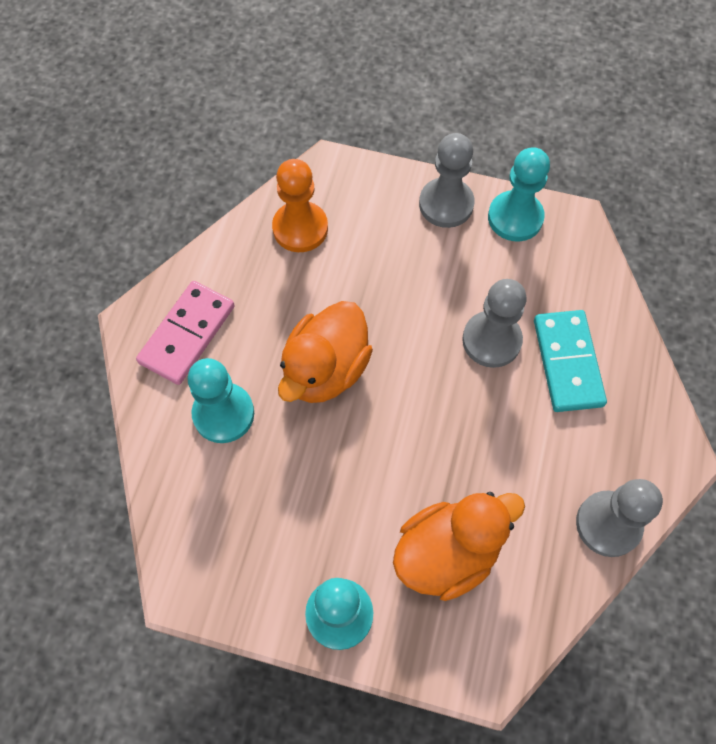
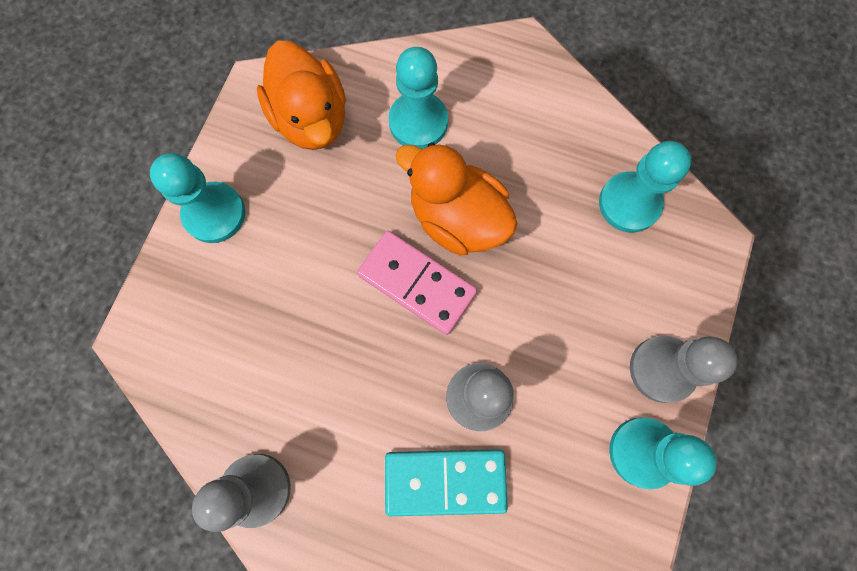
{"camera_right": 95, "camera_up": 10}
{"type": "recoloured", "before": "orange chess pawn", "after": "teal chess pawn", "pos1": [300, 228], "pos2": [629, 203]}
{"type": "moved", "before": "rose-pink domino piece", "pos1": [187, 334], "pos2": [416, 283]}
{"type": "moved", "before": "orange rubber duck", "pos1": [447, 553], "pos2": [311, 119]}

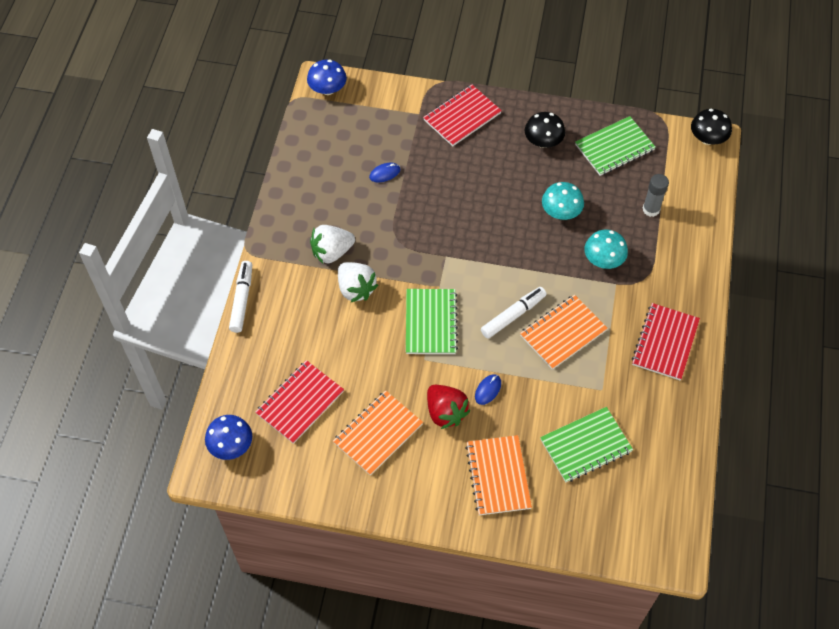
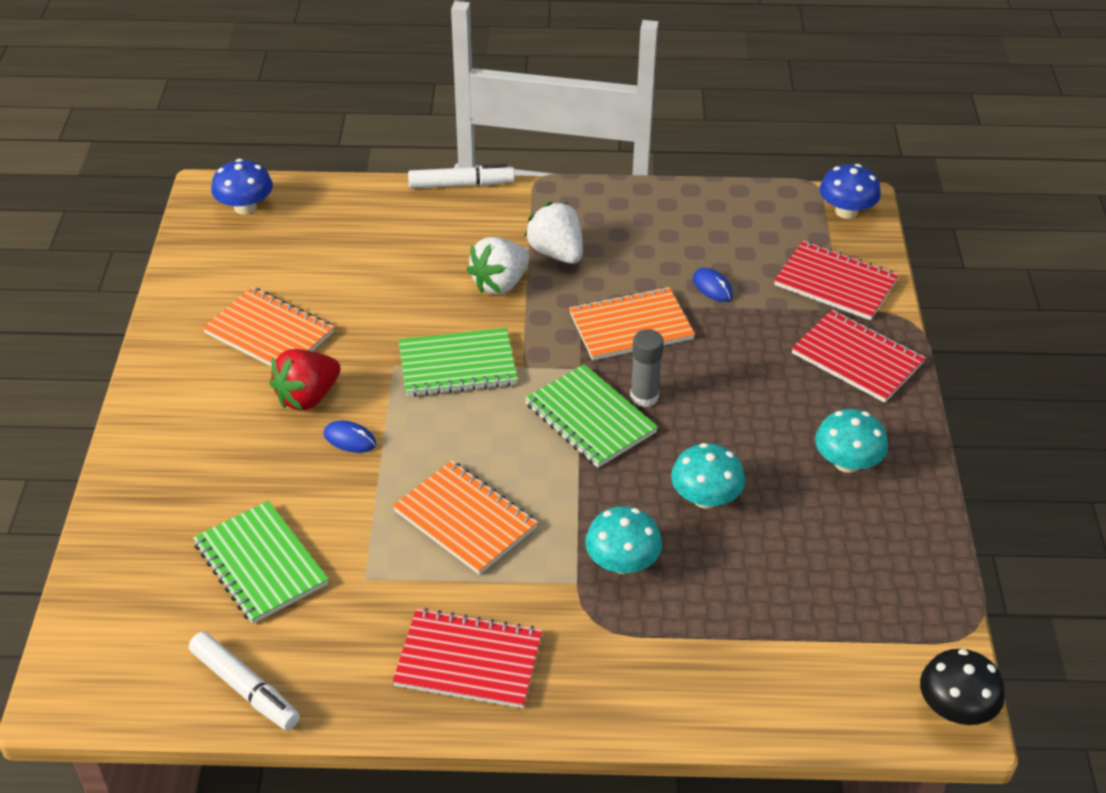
{"camera_right": 80, "camera_up": -15}
{"type": "recoloured", "before": "jet-black toadstool", "after": "teal toadstool", "pos1": [543, 141], "pos2": [847, 462]}
{"type": "moved", "before": "emerald notepad", "pos1": [614, 147], "pos2": [590, 418]}
{"type": "moved", "before": "ash-grey stick of glue", "pos1": [651, 209], "pos2": [644, 397]}
{"type": "moved", "before": "white marker pen", "pos1": [513, 315], "pos2": [245, 688]}
{"type": "moved", "before": "crimson notepad", "pos1": [300, 403], "pos2": [835, 283]}
{"type": "moved", "before": "orange notepad", "pos1": [498, 476], "pos2": [631, 327]}

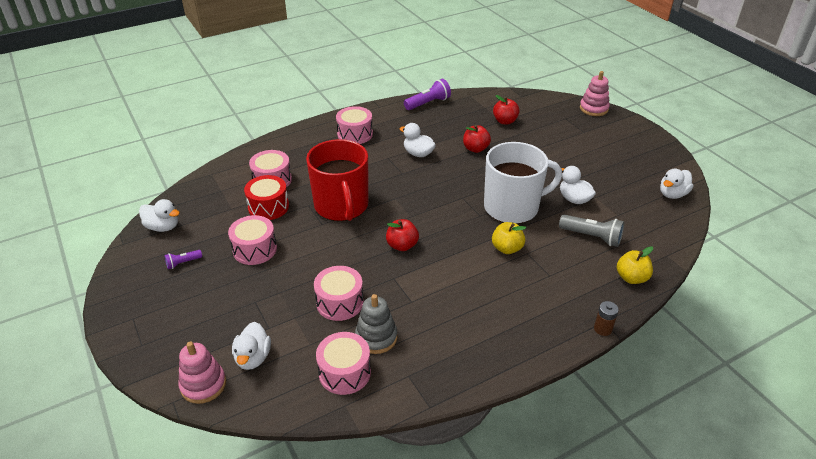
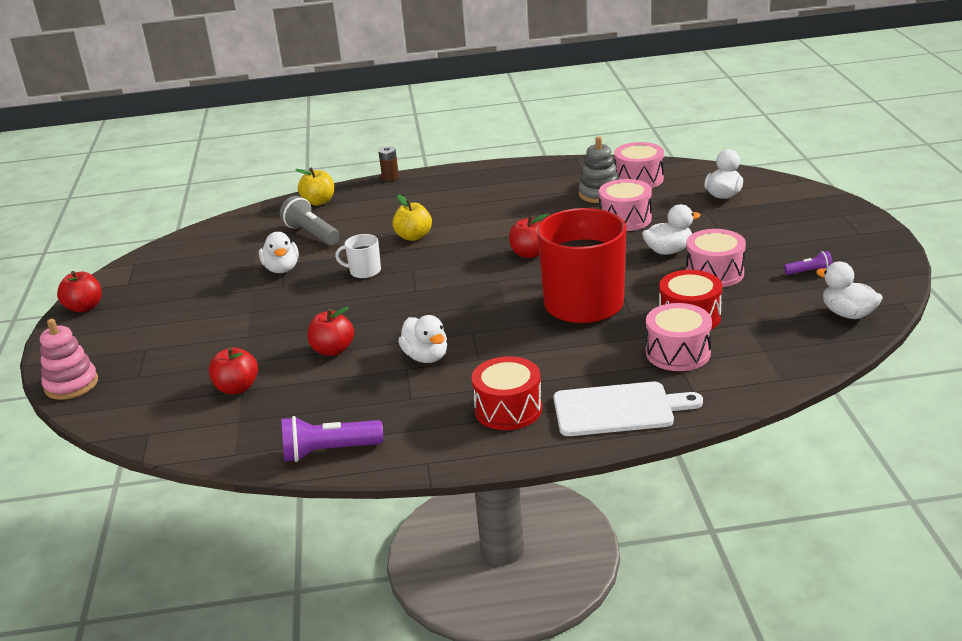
{"camera_right": -155, "camera_up": -10}
{"type": "recoloured", "before": "rose-pink toy drum", "after": "crimson toy drum", "pos1": [355, 134], "pos2": [508, 409]}
{"type": "resized", "before": "white coffee mug", "pos1": [512, 207], "pos2": [364, 271], "scale": 0.42}
{"type": "moved", "before": "white rubber duck", "pos1": [672, 194], "pos2": [668, 251]}
{"type": "removed", "before": "rose-pink ring stacker", "pos1": [203, 385]}
{"type": "added", "after": "crimson apple", "pos2": [84, 307]}
{"type": "added", "after": "white chopping board", "pos2": [618, 409]}

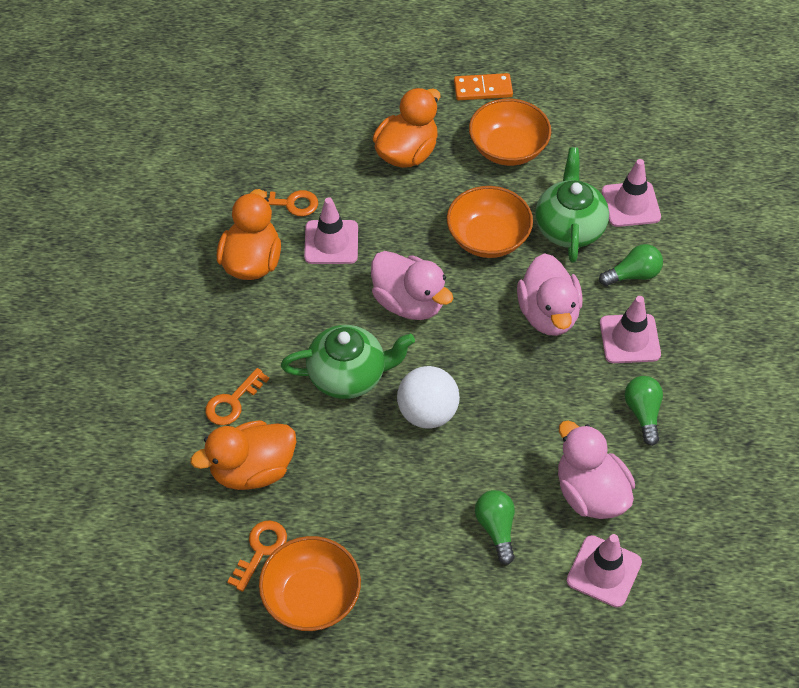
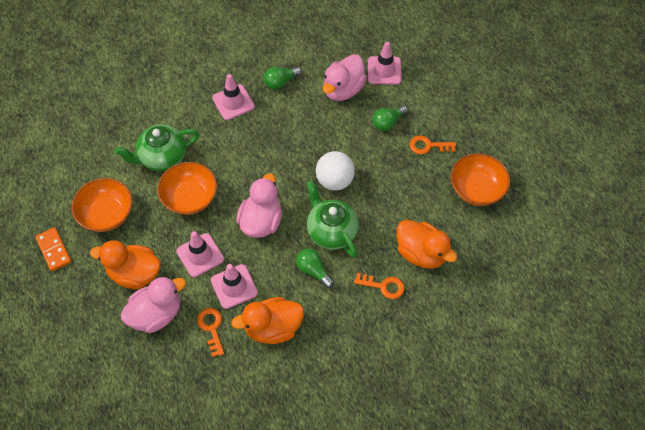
{"camera_right": -115, "camera_up": 5}
{"type": "moved", "before": "rose-pink safety cone", "pos1": [631, 204], "pos2": [200, 255]}
{"type": "moved", "before": "emerald bulb", "pos1": [633, 275], "pos2": [313, 270]}
{"type": "moved", "before": "rose-pink rubber duck", "pos1": [548, 314], "pos2": [156, 314]}
{"type": "moved", "before": "orange latchkey", "pos1": [261, 550], "pos2": [428, 146]}

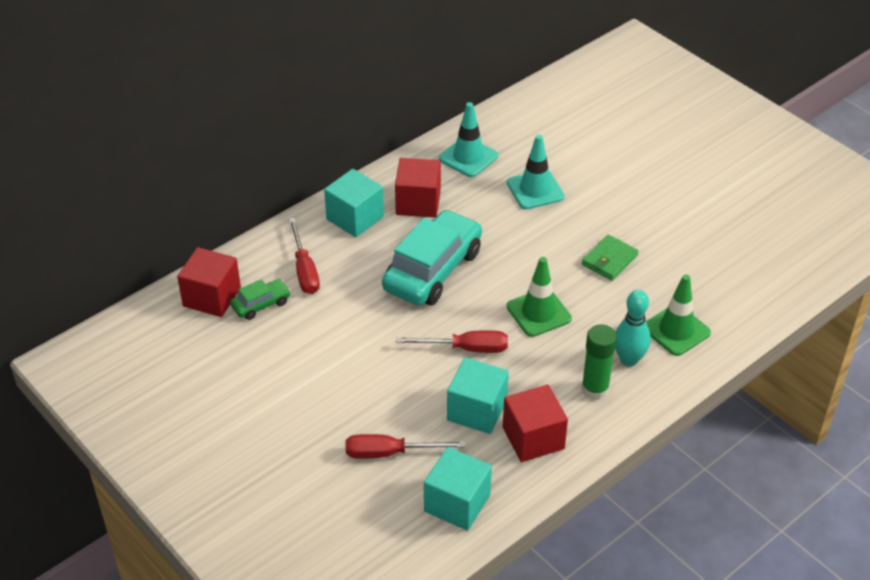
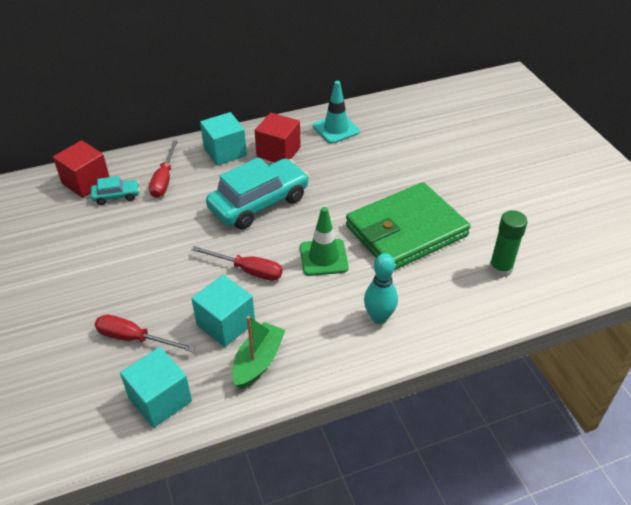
{"camera_right": 20, "camera_up": 0}
{"type": "removed", "before": "teal safety cone", "pos1": [535, 190]}
{"type": "resized", "before": "emerald card wallet", "pos1": [609, 260], "pos2": [406, 231], "scale": 2.37}
{"type": "removed", "before": "emerald safety cone", "pos1": [676, 330]}
{"type": "recoloured", "before": "emerald automobile", "after": "teal automobile", "pos1": [261, 304], "pos2": [116, 196]}
{"type": "moved", "before": "emerald stick of glue", "pos1": [595, 389], "pos2": [500, 268]}
{"type": "replaced", "before": "crimson block", "after": "emerald sailboat", "pos1": [533, 438], "pos2": [258, 361]}

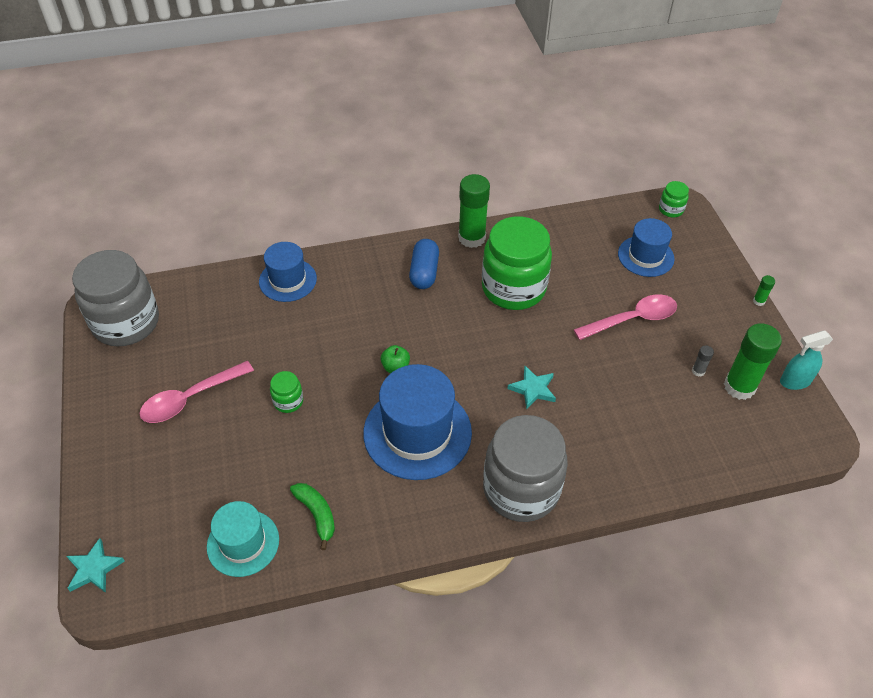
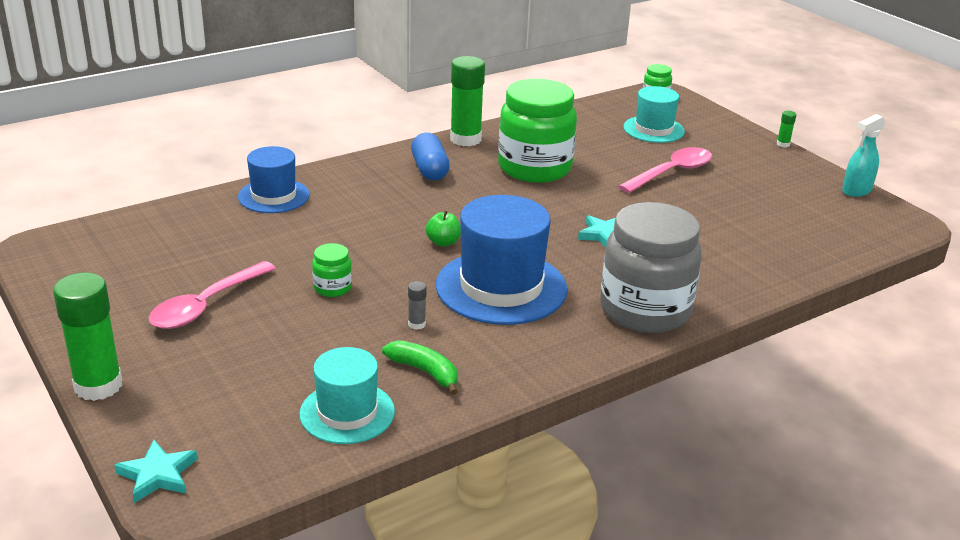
{"camera_right": -20, "camera_up": -20}
{"type": "recoloured", "before": "cobalt tall hat", "after": "teal tall hat", "pos1": [645, 256], "pos2": [653, 129]}
{"type": "removed", "before": "ash-grey preserve jar", "pos1": [126, 323]}
{"type": "moved", "before": "emerald stick of glue", "pos1": [739, 387], "pos2": [98, 386]}
{"type": "moved", "before": "ash-grey stick of glue", "pos1": [698, 371], "pos2": [417, 324]}

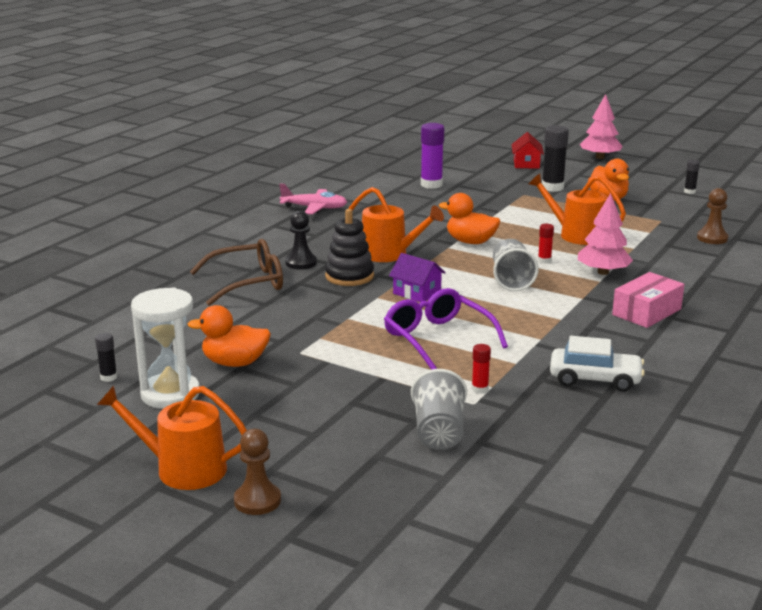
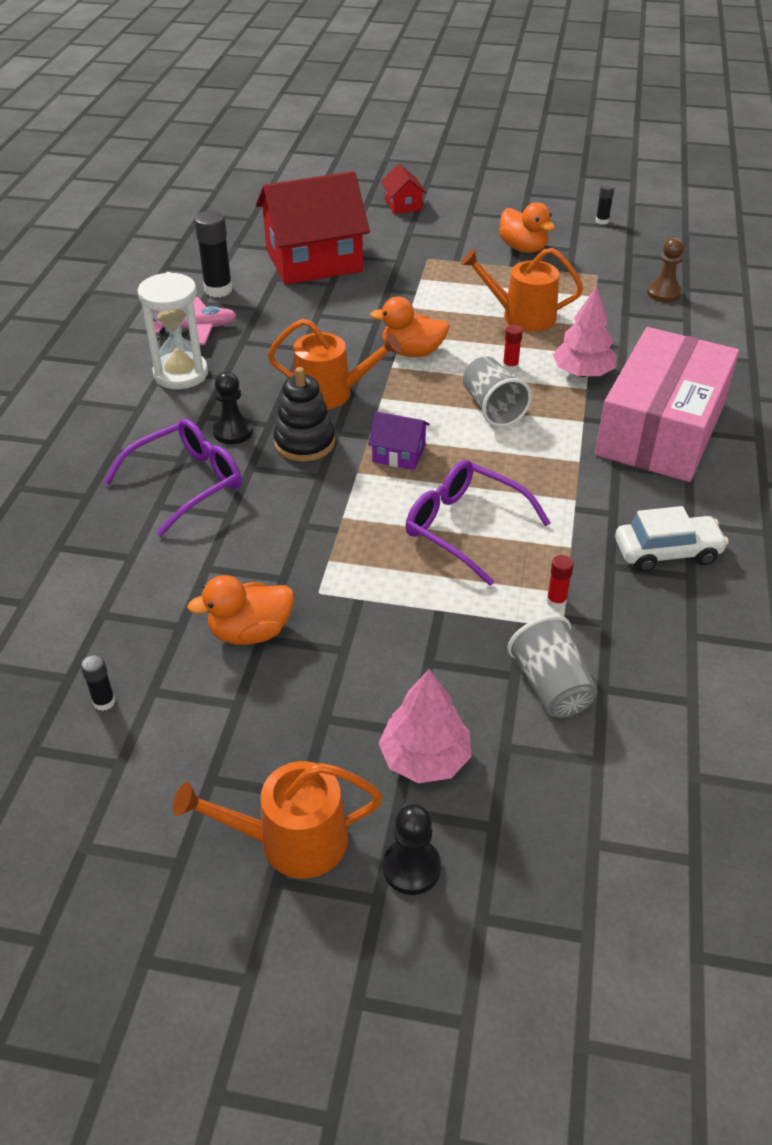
{"camera_right": -20, "camera_up": 20}
{"type": "moved", "before": "rose-pink toy tree", "pos1": [600, 157], "pos2": [424, 758]}
{"type": "replaced", "before": "purple stick of glue", "after": "crimson house", "pos1": [431, 185], "pos2": [314, 260]}
{"type": "moved", "before": "jet-black stick of glue", "pos1": [552, 188], "pos2": [218, 290]}
{"type": "recoloured", "before": "dark brown eyeglasses", "after": "purple eyeglasses", "pos1": [248, 283], "pos2": [187, 483]}
{"type": "resized", "before": "rose-pink parcel", "pos1": [646, 312], "pos2": [661, 428], "scale": 2.01}
{"type": "moved", "before": "white hourglass", "pos1": [170, 394], "pos2": [181, 374]}
{"type": "recoloured", "before": "dark brown chess pawn", "after": "jet-black chess pawn", "pos1": [257, 500], "pos2": [411, 868]}

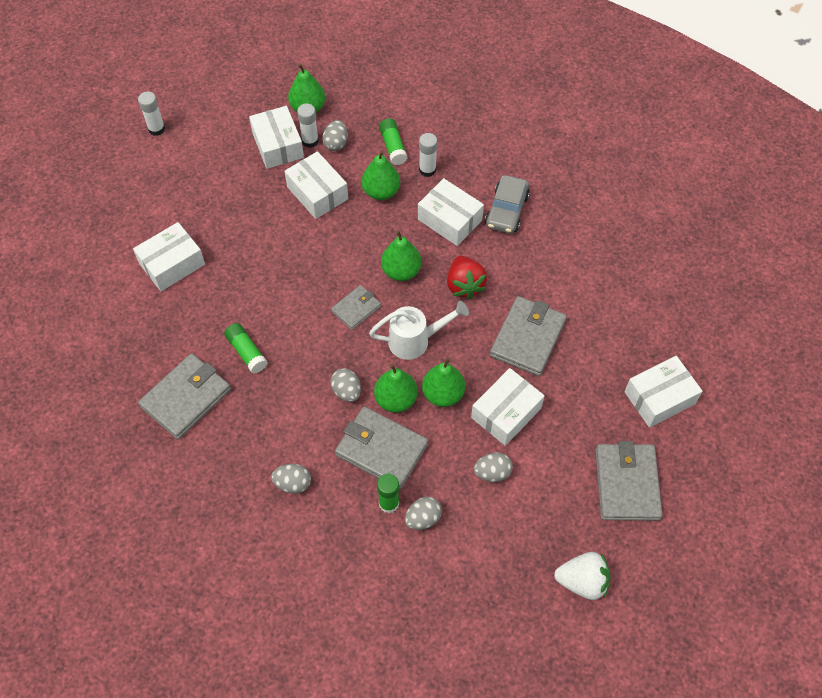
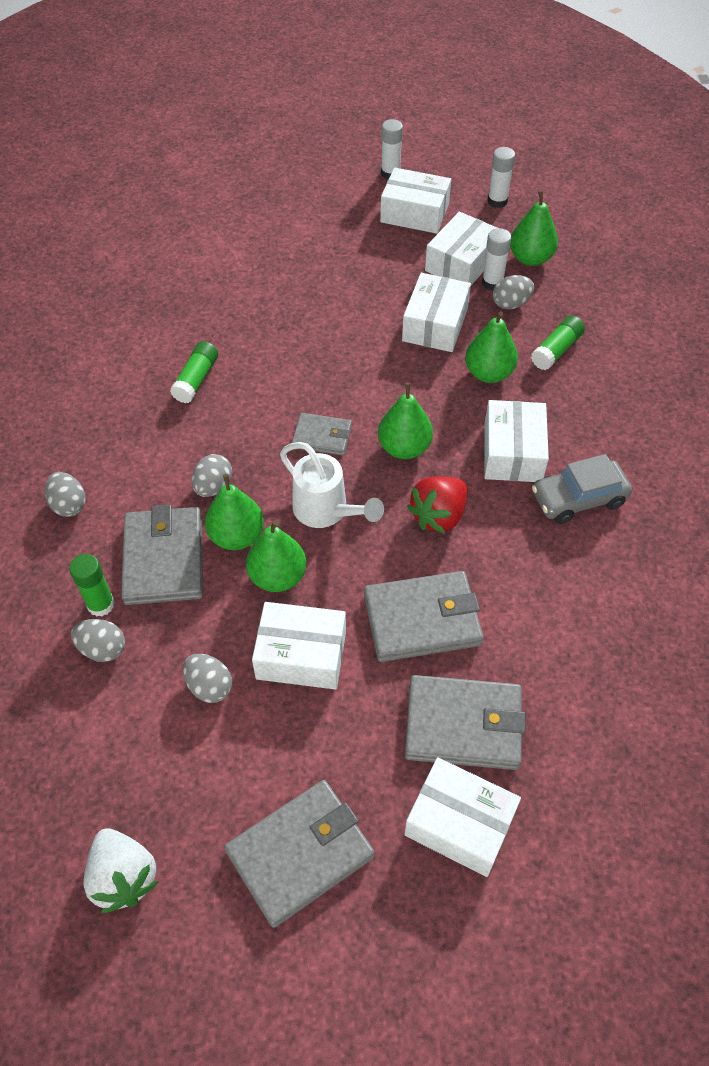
{"camera_right": 55, "camera_up": -5}
{"type": "moved", "before": "white stick of glue", "pos1": [427, 170], "pos2": [497, 201]}
{"type": "moved", "before": "white parcel", "pos1": [172, 264], "pos2": [414, 213]}
{"type": "moved", "before": "ash-grey card wallet", "pos1": [186, 398], "pos2": [463, 725]}

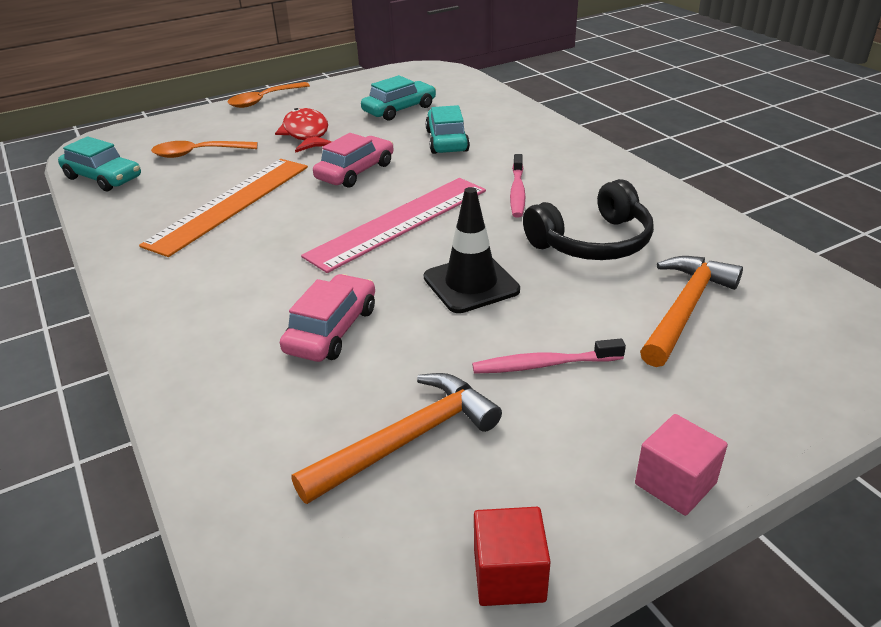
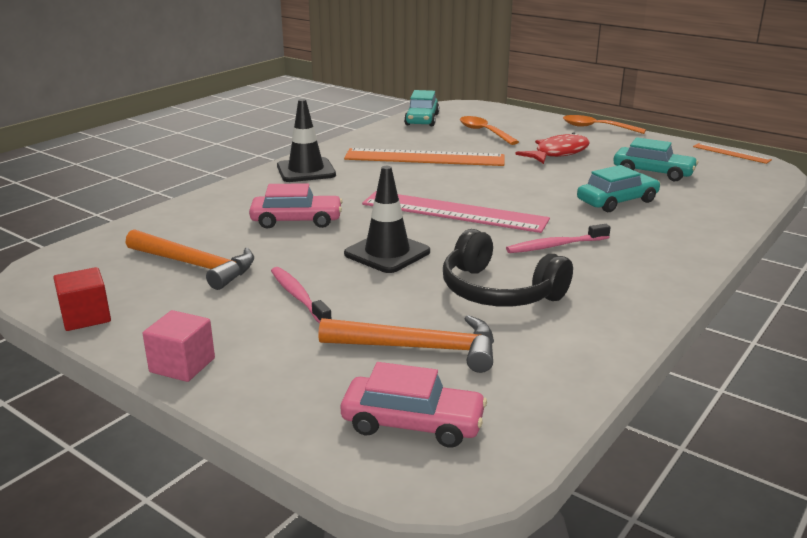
{"camera_right": 65, "camera_up": -10}
{"type": "moved", "before": "rose-pink automobile", "pos1": [355, 172], "pos2": [413, 423]}
{"type": "added", "after": "jet-black safety cone", "pos2": [306, 171]}
{"type": "added", "after": "orange measuring stick", "pos2": [731, 153]}

